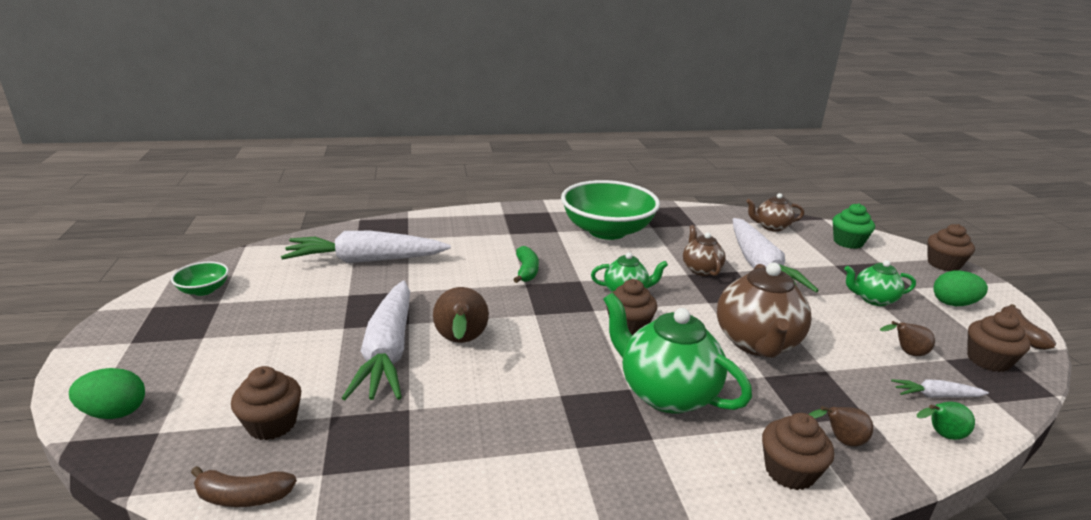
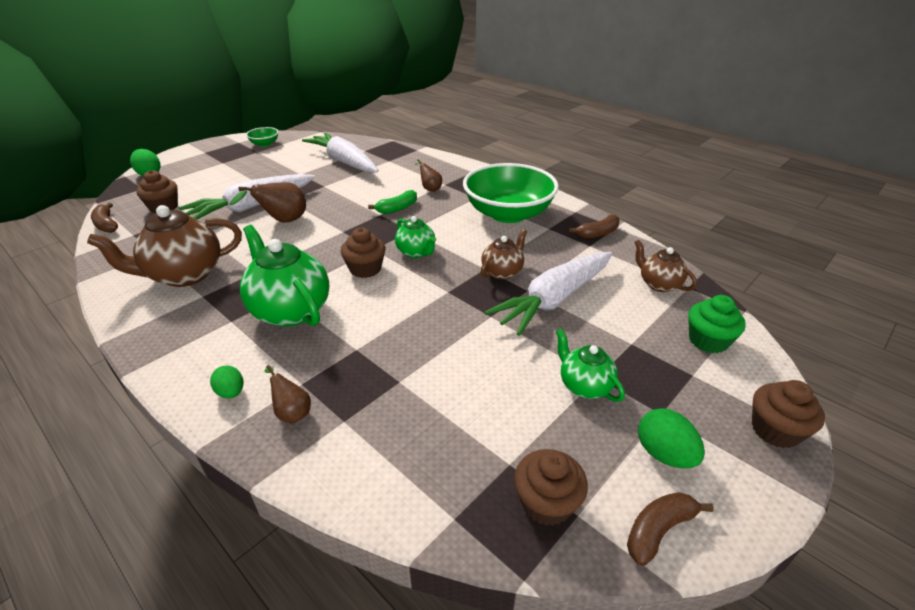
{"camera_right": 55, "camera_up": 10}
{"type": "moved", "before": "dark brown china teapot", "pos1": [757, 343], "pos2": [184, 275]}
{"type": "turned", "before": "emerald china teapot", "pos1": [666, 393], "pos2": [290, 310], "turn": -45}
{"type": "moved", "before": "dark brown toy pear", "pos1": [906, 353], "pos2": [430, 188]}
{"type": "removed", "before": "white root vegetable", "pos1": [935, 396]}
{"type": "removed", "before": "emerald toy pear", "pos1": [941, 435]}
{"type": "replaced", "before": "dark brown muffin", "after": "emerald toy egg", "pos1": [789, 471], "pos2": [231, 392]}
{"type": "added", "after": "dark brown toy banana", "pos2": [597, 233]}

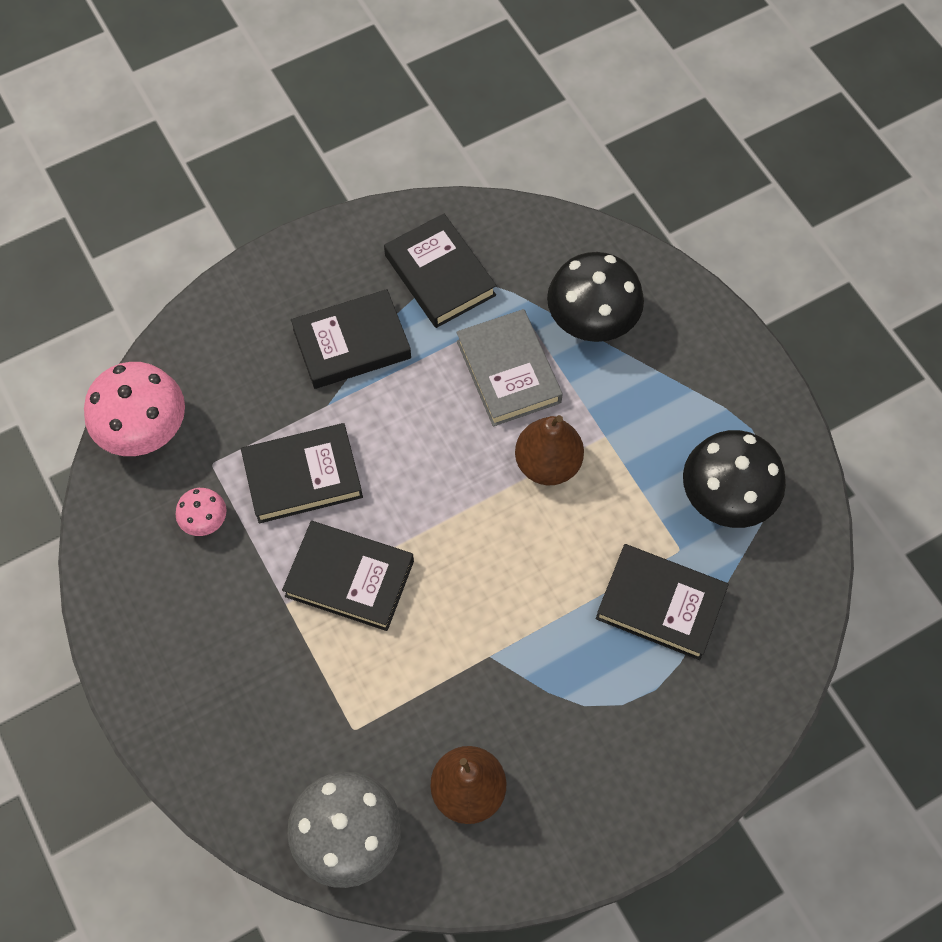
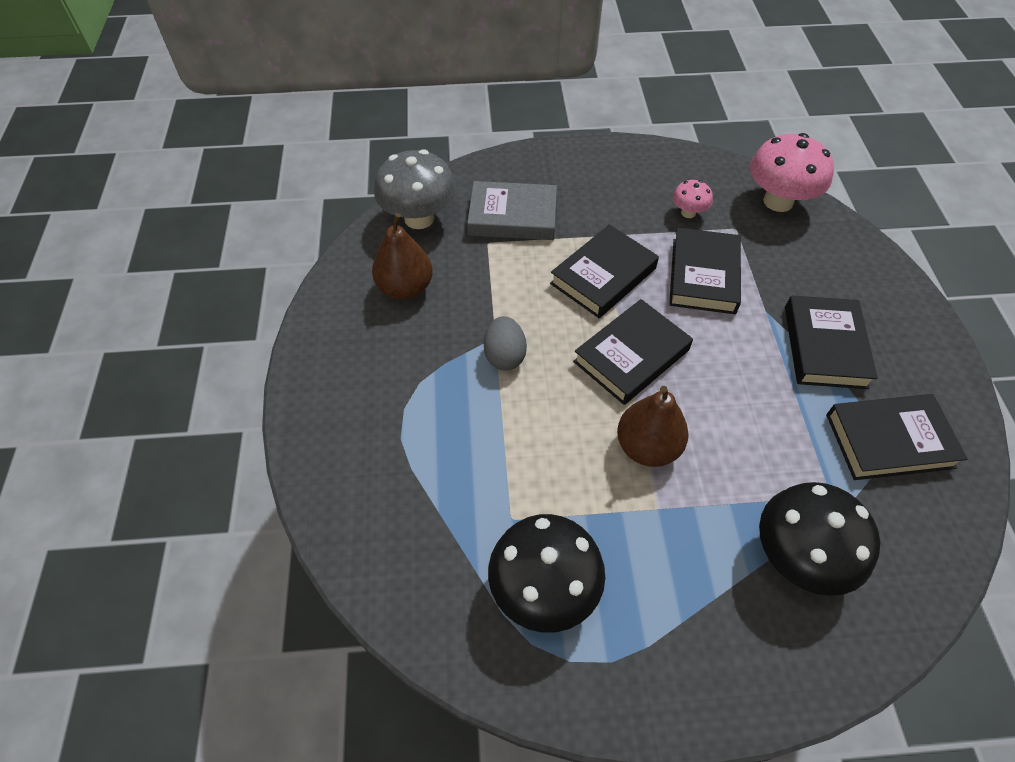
{"camera_right": 115, "camera_up": -10}
{"type": "moved", "before": "ash-grey book", "pos1": [508, 371], "pos2": [512, 216]}
{"type": "moved", "before": "jet-black book", "pos1": [660, 604], "pos2": [631, 356]}
{"type": "added", "after": "ash-grey toy egg", "pos2": [504, 356]}

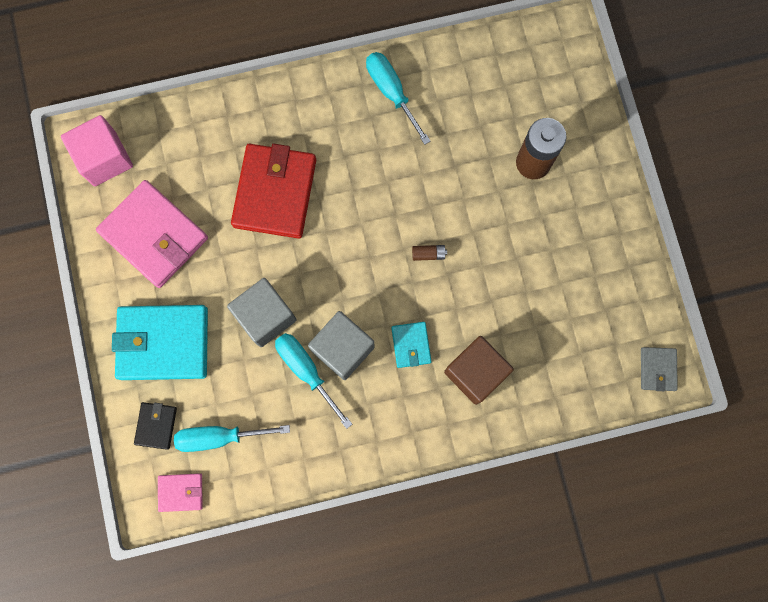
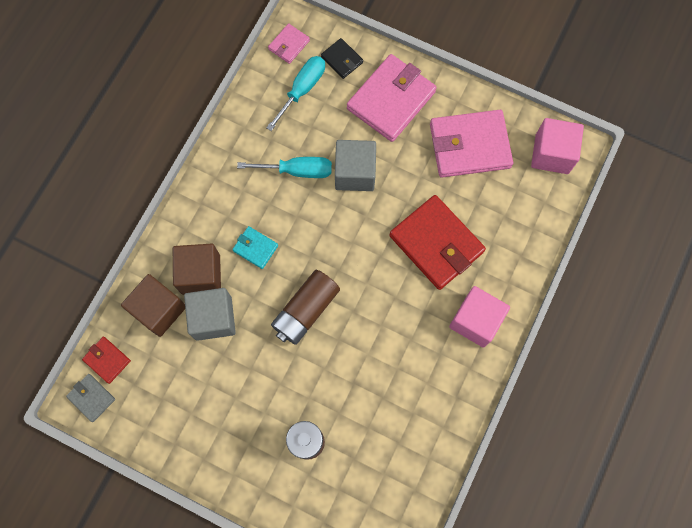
{"camera_right": 130, "camera_up": -5}
{"type": "removed", "before": "teal screwdriver", "pos1": [391, 92]}
{"type": "resized", "before": "dark brown AA battery", "pos1": [428, 254], "pos2": [306, 310], "scale": 2.47}
{"type": "recoloured", "before": "teal card wallet", "after": "rose-pink card wallet", "pos1": [163, 343], "pos2": [391, 100]}
{"type": "moved", "before": "ash-grey block", "pos1": [343, 349], "pos2": [213, 318]}
{"type": "added", "after": "dark brown block", "pos2": [159, 310]}
{"type": "added", "after": "rose-pink block", "pos2": [475, 321]}
{"type": "added", "after": "crimson card wallet", "pos2": [107, 360]}

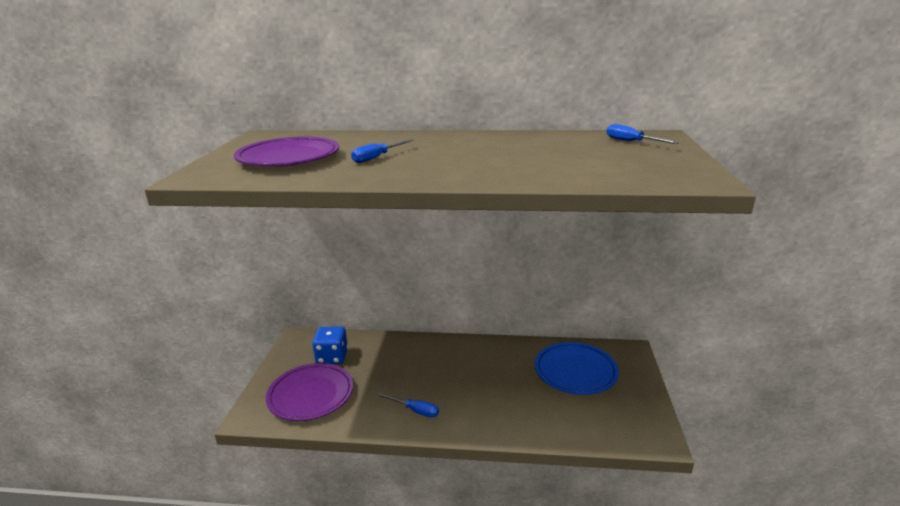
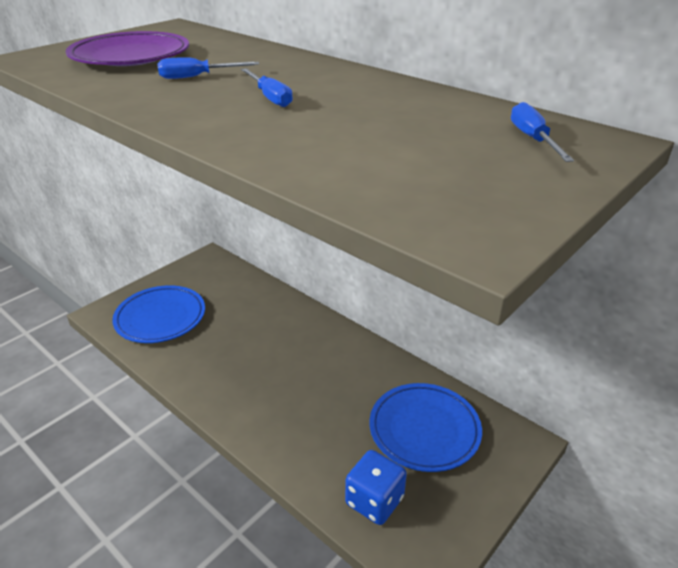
{"camera_right": 35, "camera_up": 10}
{"type": "moved", "before": "cobalt die", "pos1": [332, 357], "pos2": [374, 501]}
{"type": "recoloured", "before": "purple plate", "after": "cobalt plate", "pos1": [311, 395], "pos2": [160, 318]}
{"type": "moved", "before": "cobalt screwdriver", "pos1": [415, 410], "pos2": [270, 97]}

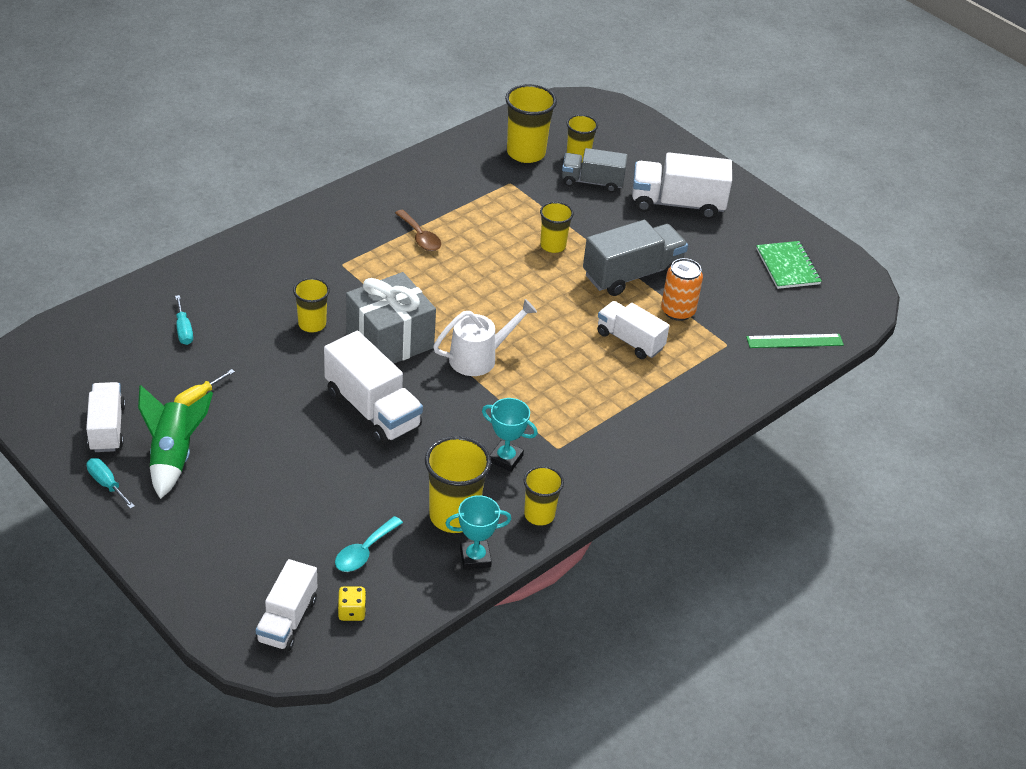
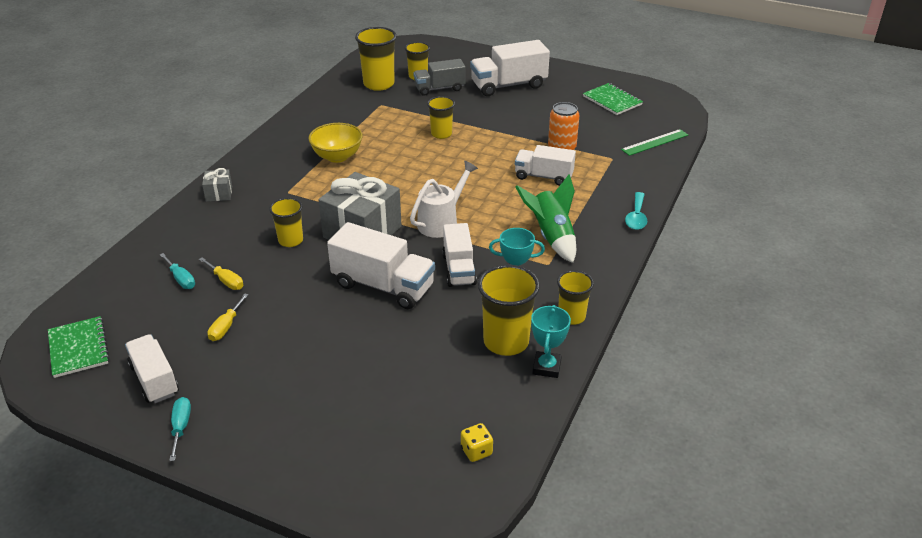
{"camera_right": -20, "camera_up": -5}
{"type": "replaced", "before": "dark brown spoon", "after": "bright yellow bowl", "pos1": [420, 237], "pos2": [337, 156]}
{"type": "removed", "before": "ash-grey toy truck", "pos1": [632, 274]}
{"type": "moved", "before": "emerald toy rocket", "pos1": [173, 457], "pos2": [551, 237]}
{"type": "turned", "before": "teal screwdriver", "pos1": [106, 484], "pos2": [181, 427], "turn": 60}
{"type": "turned", "before": "teal award cup", "pos1": [475, 558], "pos2": [546, 367], "turn": -45}
{"type": "moved", "before": "teal spoon", "pos1": [364, 551], "pos2": [636, 217]}
{"type": "moved", "before": "white toy truck", "pos1": [287, 620], "pos2": [459, 269]}
{"type": "added", "after": "ash-grey gift", "pos2": [219, 193]}
{"type": "added", "after": "bright yellow screwdriver", "pos2": [226, 281]}
{"type": "added", "after": "emerald notepad", "pos2": [78, 348]}

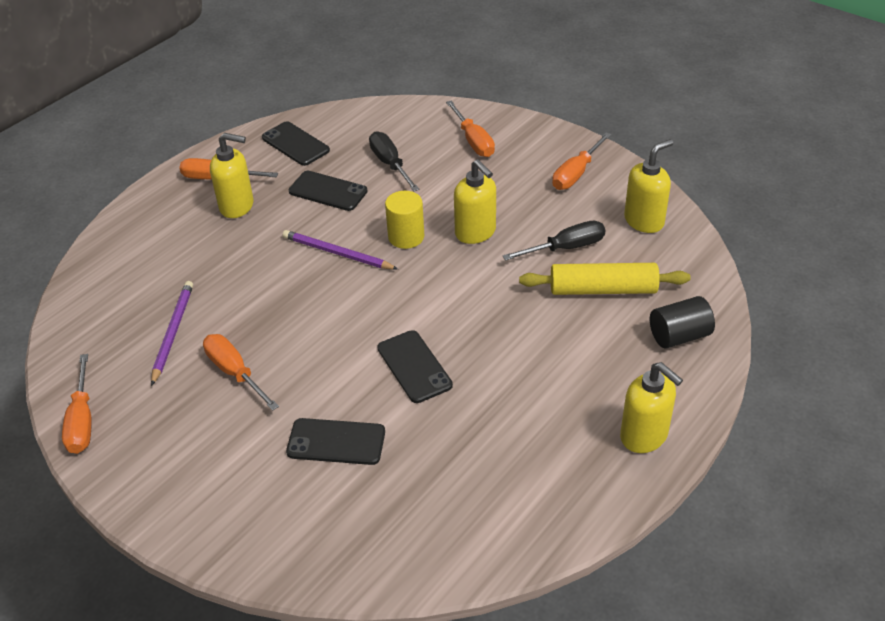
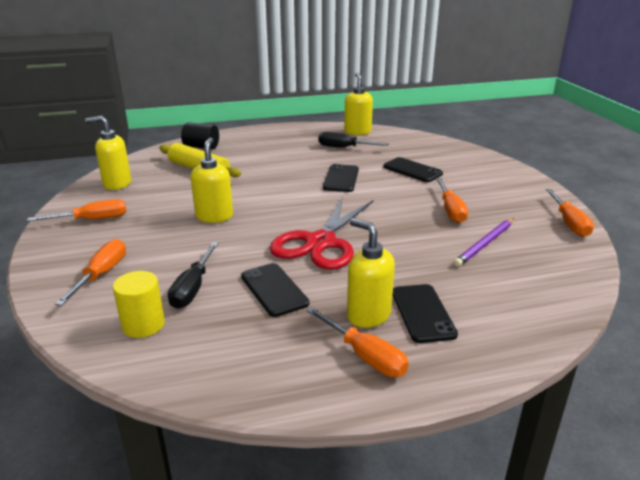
{"camera_right": -145, "camera_up": -15}
{"type": "moved", "before": "jet-black smartphone", "pos1": [295, 144], "pos2": [422, 313]}
{"type": "moved", "before": "bright yellow cylinder", "pos1": [406, 237], "pos2": [143, 325]}
{"type": "moved", "before": "jet-black screwdriver", "pos1": [566, 248], "pos2": [344, 147]}
{"type": "replaced", "before": "purple wooden pencil", "after": "crimson scissors", "pos1": [337, 253], "pos2": [320, 242]}
{"type": "turned", "before": "orange screwdriver", "pos1": [82, 421], "pos2": [569, 223], "turn": 150}
{"type": "moved", "before": "bright yellow pump bottle", "pos1": [644, 436], "pos2": [357, 132]}

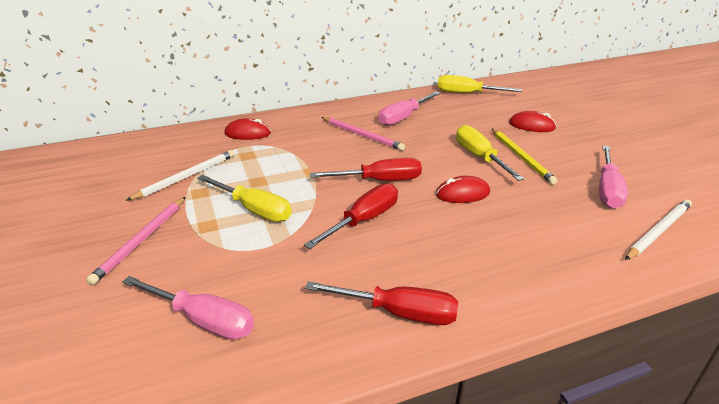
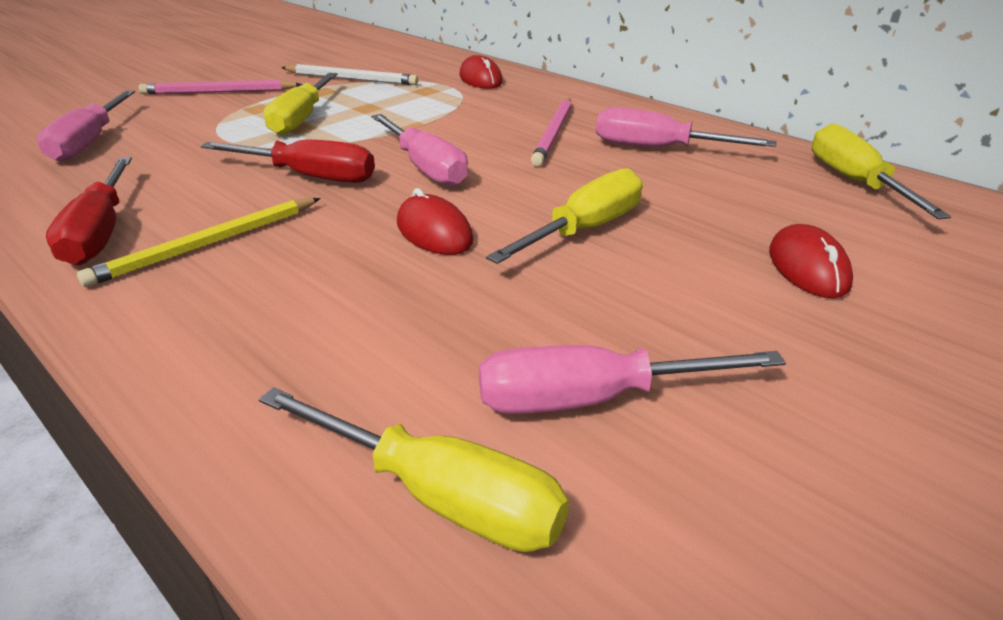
{"camera_right": 65, "camera_up": 0}
{"type": "moved", "before": "bright yellow wooden pencil", "pos1": [521, 157], "pos2": [208, 244]}
{"type": "recoloured", "before": "crimson screwdriver", "after": "rose-pink screwdriver", "pos1": [379, 180], "pos2": [425, 167]}
{"type": "replaced", "before": "white wooden pencil", "after": "bright yellow screwdriver", "pos1": [658, 231], "pos2": [438, 496]}

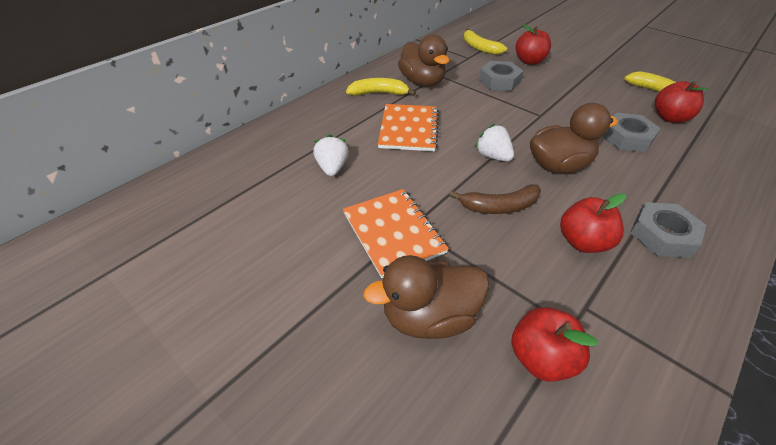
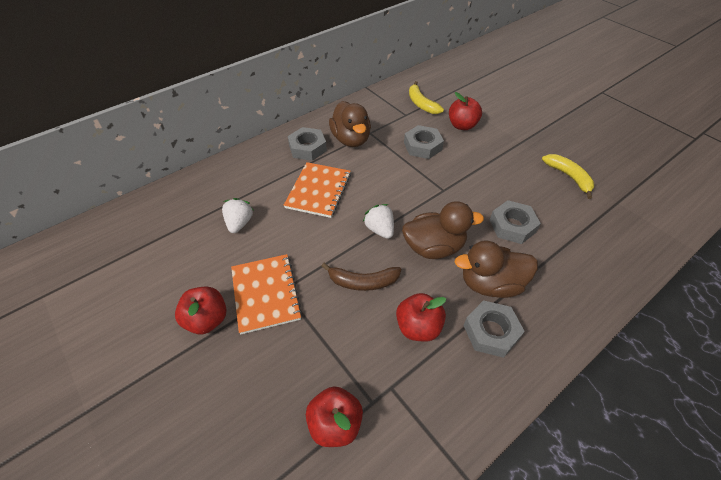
{"camera_right": 10, "camera_up": 5}
{"type": "replaced", "before": "bright yellow toy banana", "after": "ash-grey hexagon nut", "pos1": [379, 93], "pos2": [307, 148]}
{"type": "moved", "before": "crimson apple", "pos1": [670, 118], "pos2": [207, 320]}
{"type": "moved", "before": "dark brown rubber duck", "pos1": [429, 317], "pos2": [490, 284]}

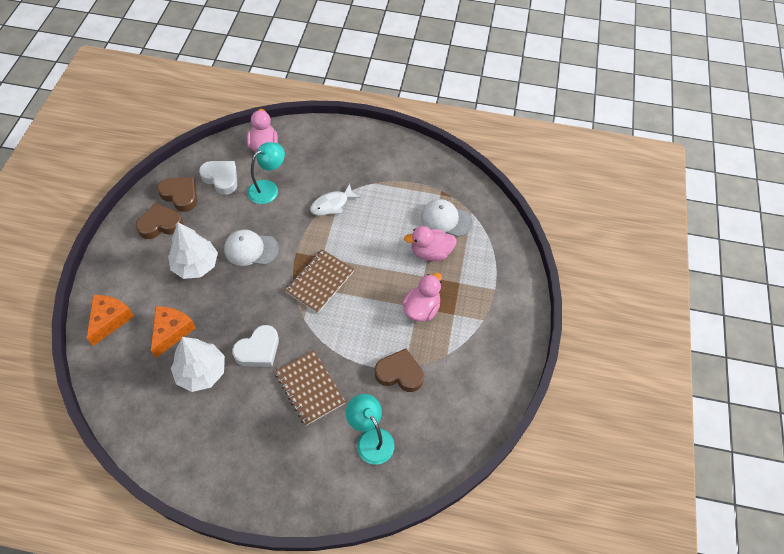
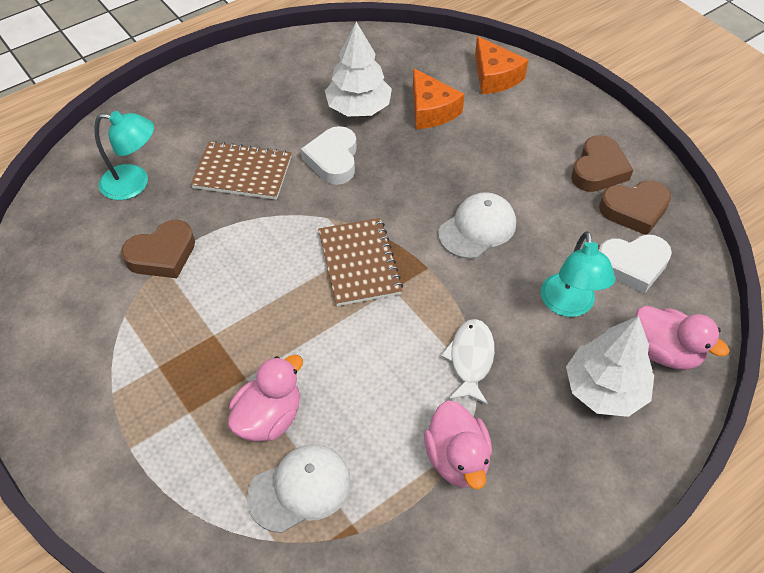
{"camera_right": 135, "camera_up": -5}
{"type": "moved", "before": "white toy tree", "pos1": [196, 265], "pos2": [604, 389]}
{"type": "moved", "before": "rose-pink rubber duck", "pos1": [421, 309], "pos2": [457, 459]}

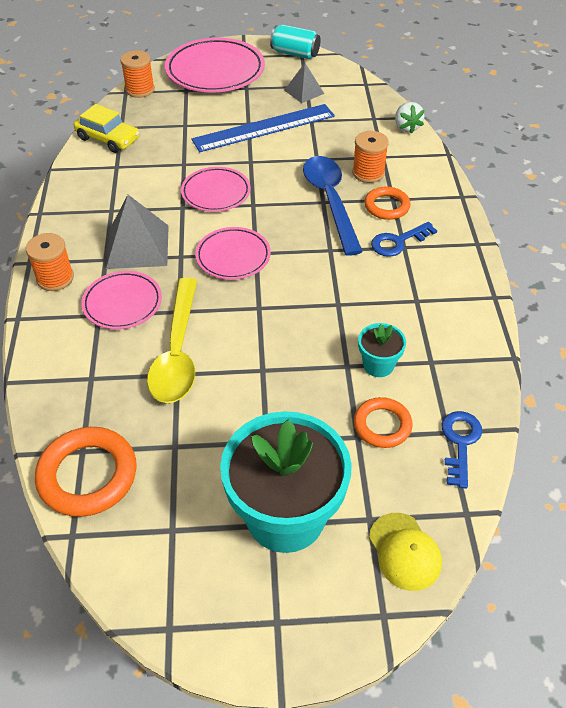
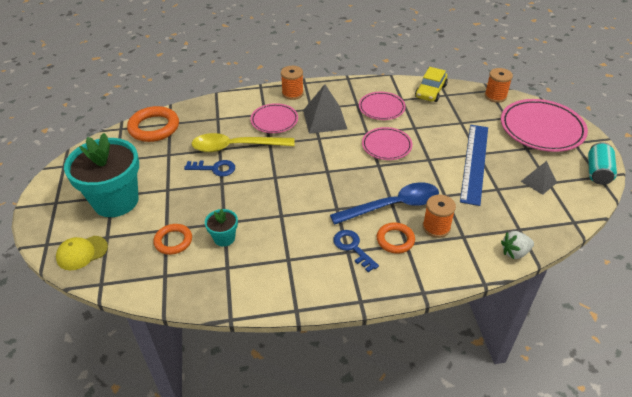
{"camera_right": 85, "camera_up": -5}
{"type": "turned", "before": "cobalt measuring stick", "pos1": [264, 128], "pos2": [474, 162], "turn": 45}
{"type": "moved", "before": "rose-pink plate", "pos1": [233, 256], "pos2": [381, 108]}
{"type": "moved", "before": "cobalt latchkey", "pos1": [460, 443], "pos2": [214, 168]}

